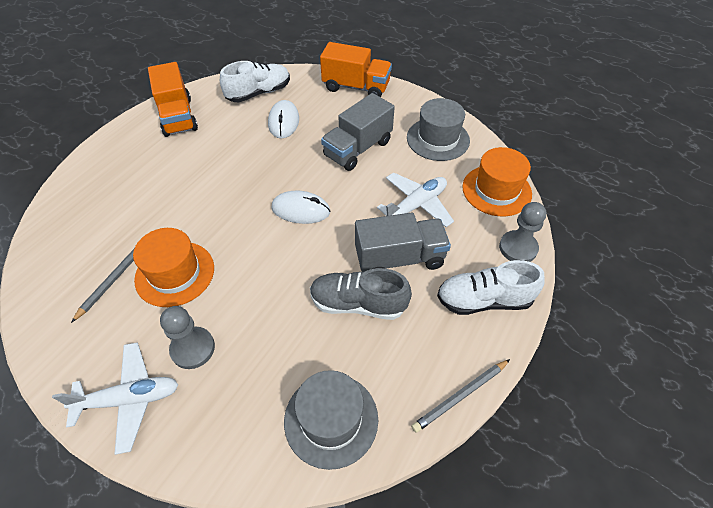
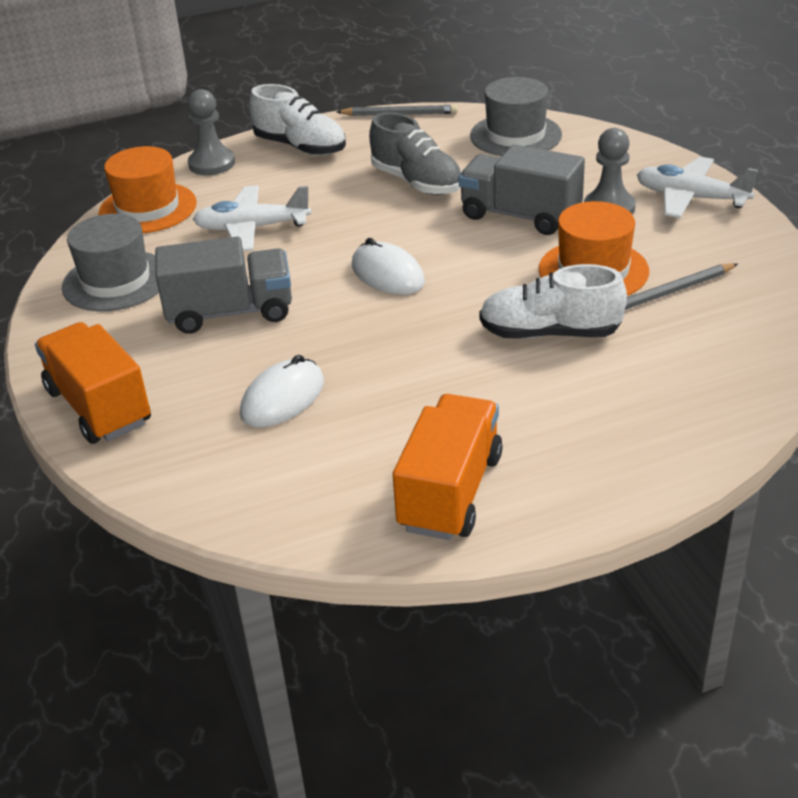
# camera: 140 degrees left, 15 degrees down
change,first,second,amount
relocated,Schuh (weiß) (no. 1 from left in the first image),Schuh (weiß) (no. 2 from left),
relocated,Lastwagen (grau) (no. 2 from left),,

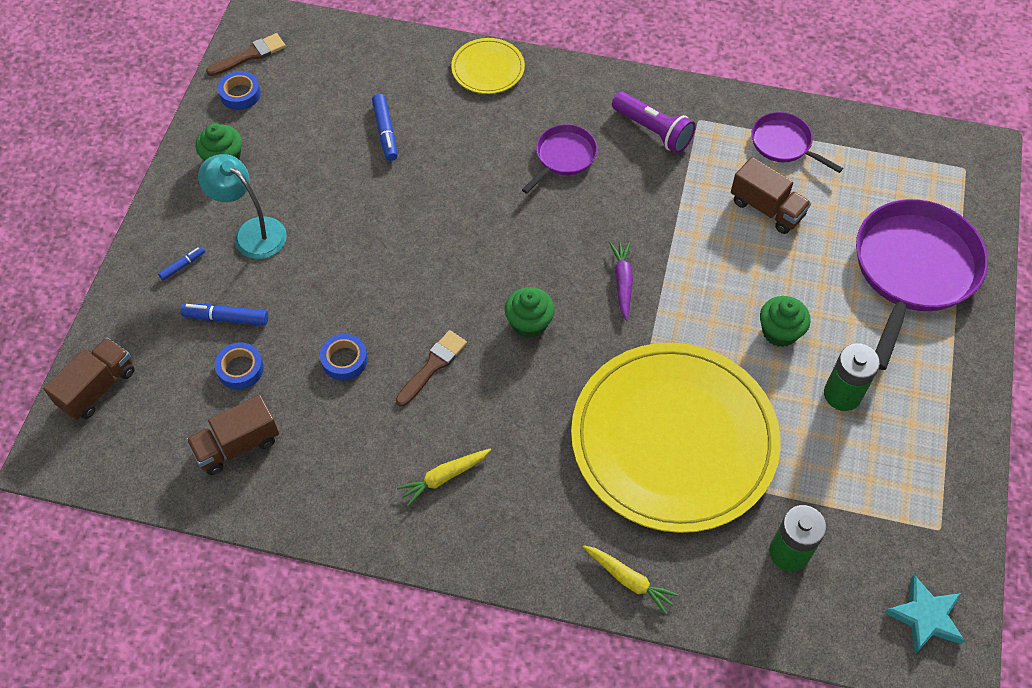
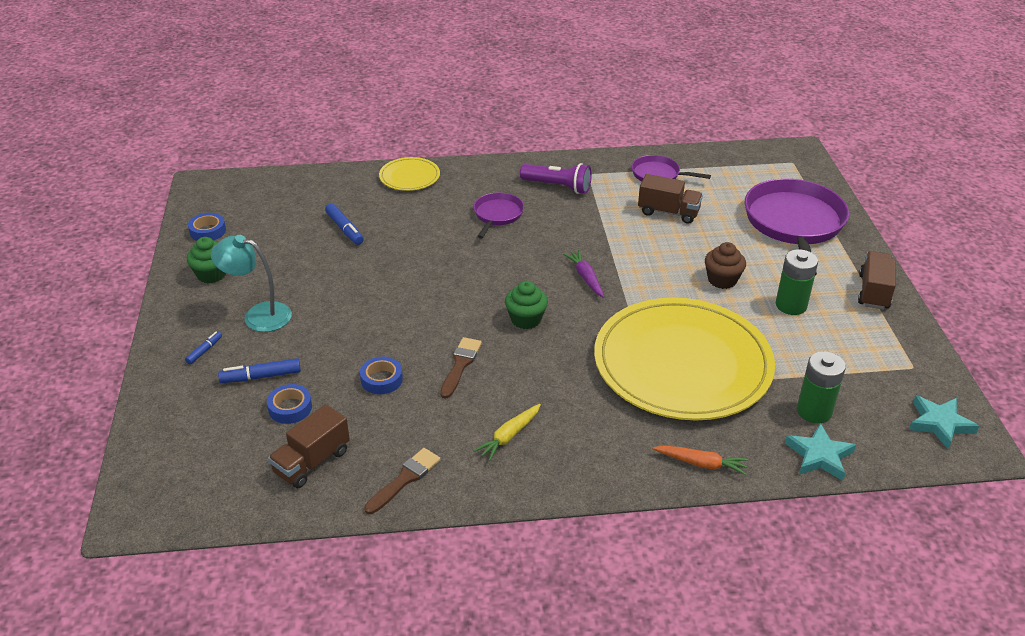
# camera: 20 degrees left, 20 degrees down
change,first,second,amount
relocated,Pinsel (braun) (no. 1 from left),,
colour,Muffin (grün) (no. 3 from left),Muffin (braun),
relocated,Lastwagen (braun) (no. 1 from left in the first image),Lastwagen (braun) (no. 3 from left),
colour,Karotte (gelb) (no. 2 from left),Karotte (orange),
appeared,,Stern (türkis) (no. 1 from left),

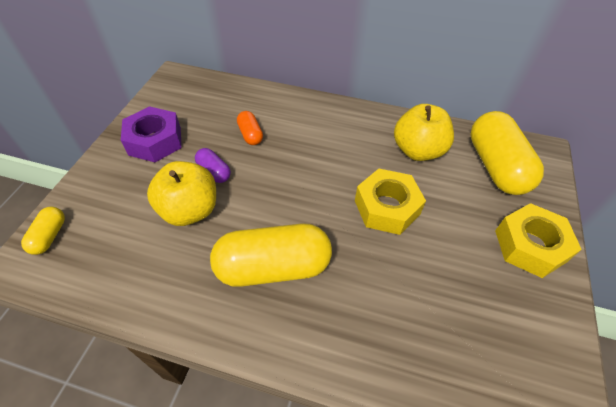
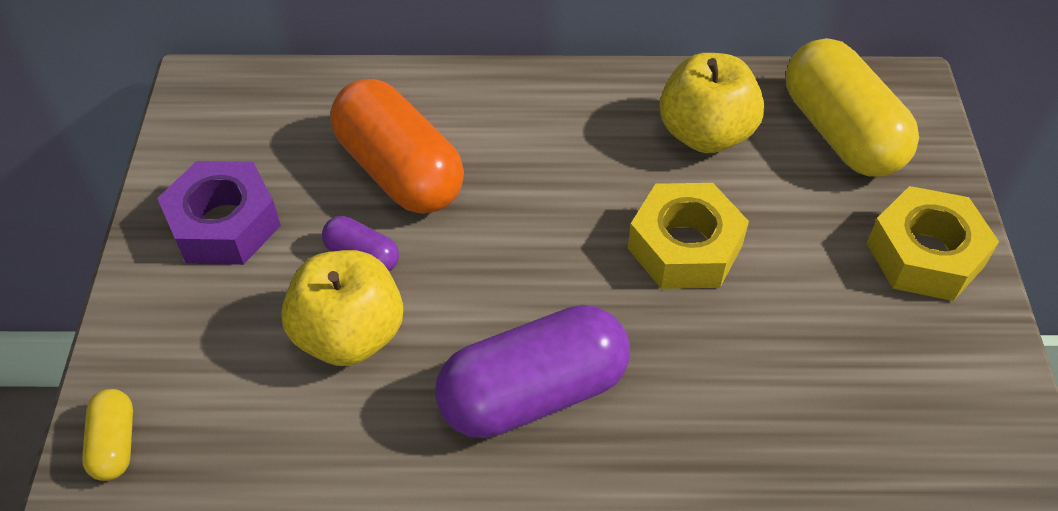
# camera: 15 degrees left, 0 degrees up
change,first,second,amount
size,Kapsel (orange),,x2.13
colour,Kapsel (gelb) (no. 2 from left),Kapsel (lila) (no. 2 from left),

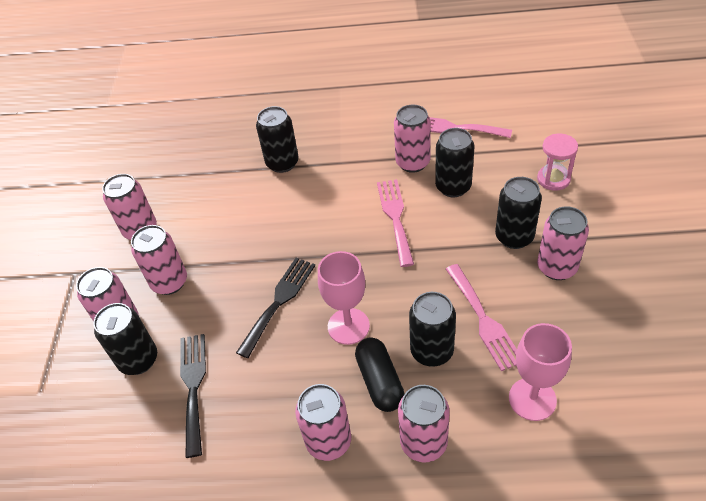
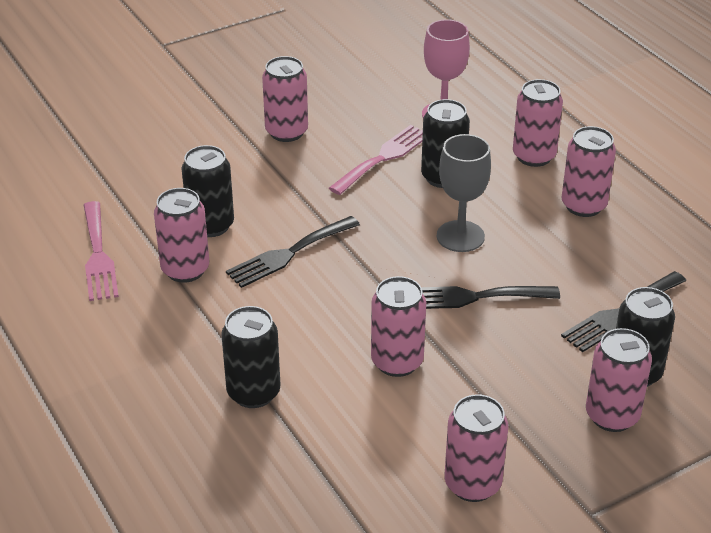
# camera: 125 degrees left, 10 degrees down
change,first,second,amount
missing,Sanduhr (rosa),,
missing,Dose (schwarz) (no. 5 from left),,
colour,Gabel (rosa) (no. 1 from left),Gabel (schwarz) (no. 1 from left),
relocated,Dose (rosa) (no. 3 from left),,
colour,Kelch (rosa) (no. 1 from left),Kelch (grau),
missing,Kapsel (schwarz),,

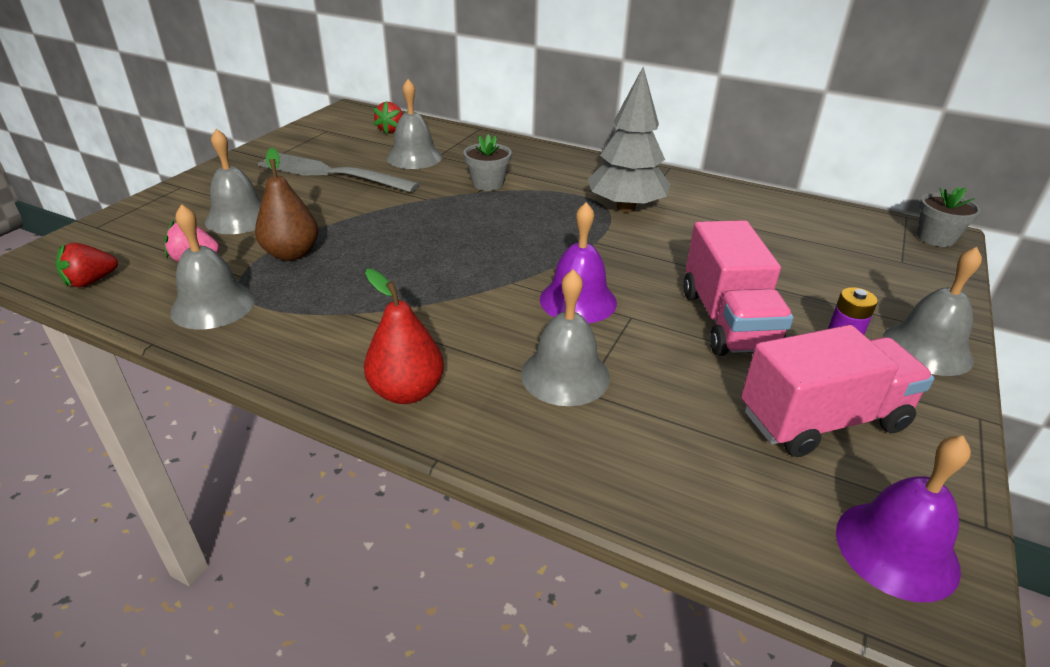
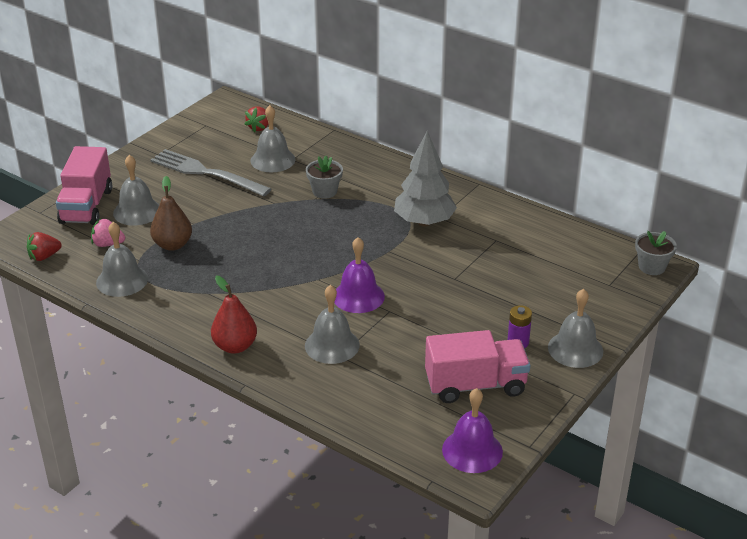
# camera: 10 degrees right, 0 degrees up
change,first,second,amount
relocated,Lastwagen (rosa) (no. 1 from left),,

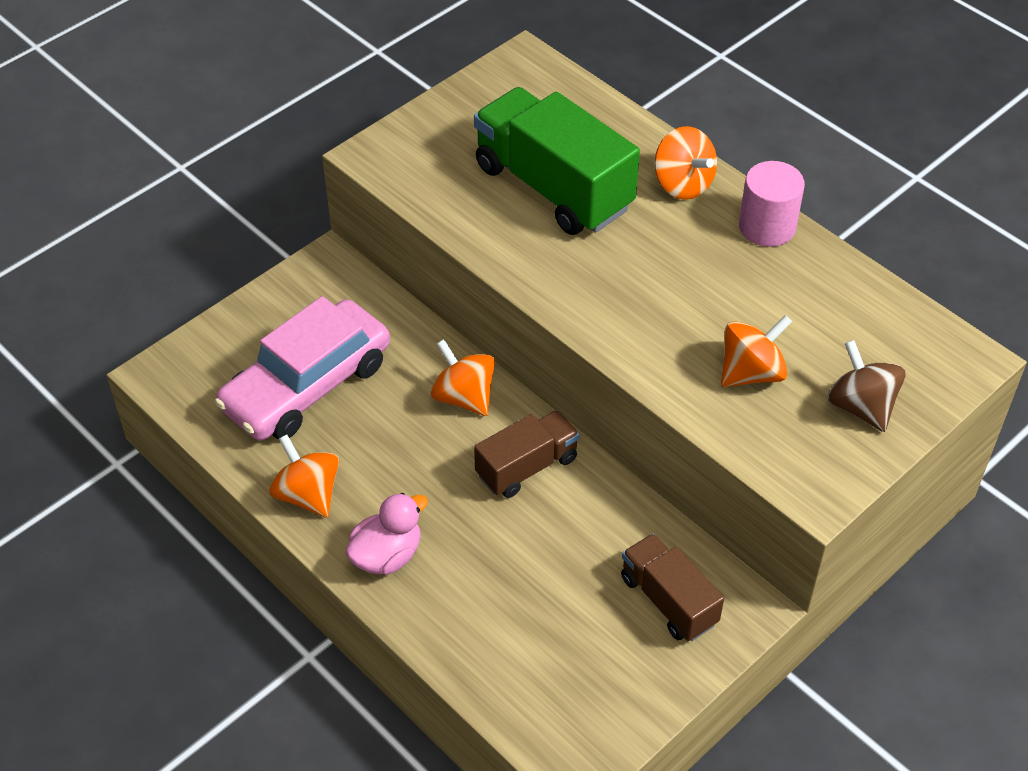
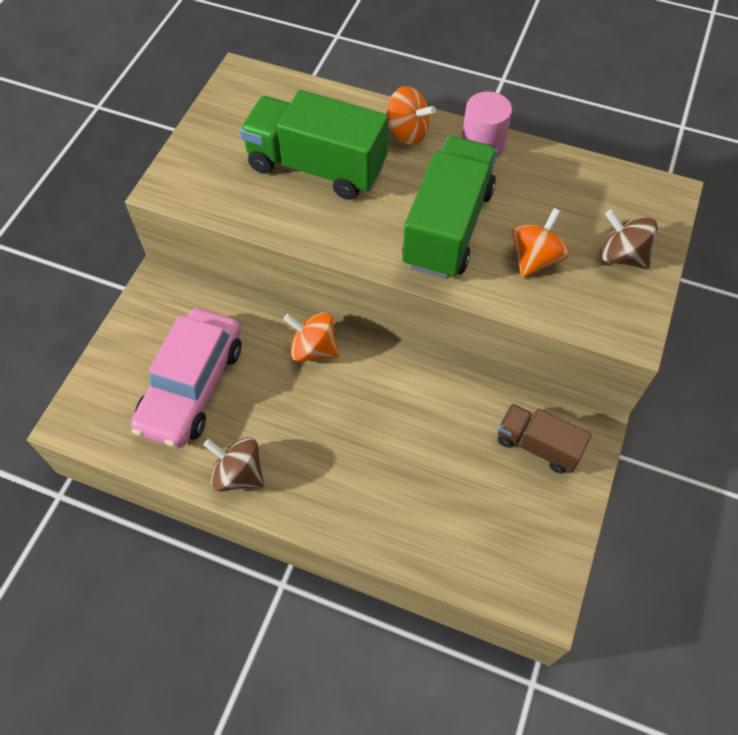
# camera: 25 degrees left, 10 degrees up
change,first,second,amount
missing,Lastwagen (braun) (no. 1 from left),,
colour,Kreisel (orange) (no. 1 from left),Kreisel (braun) (no. 1 from left),
missing,Ente (rosa),,
appeared,,Lastwagen (grün) (no. 2 from left),

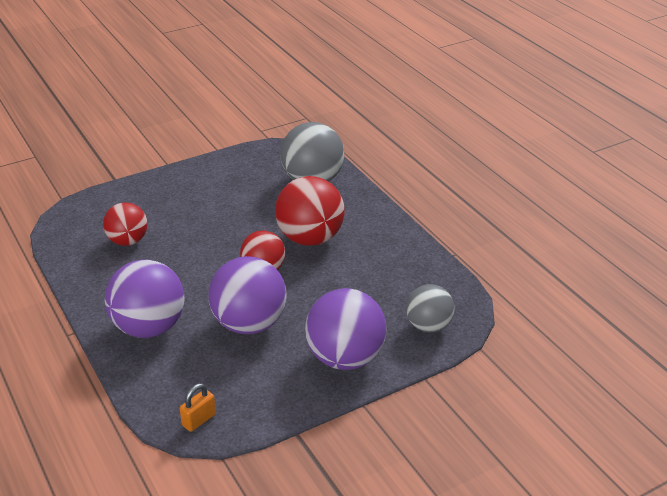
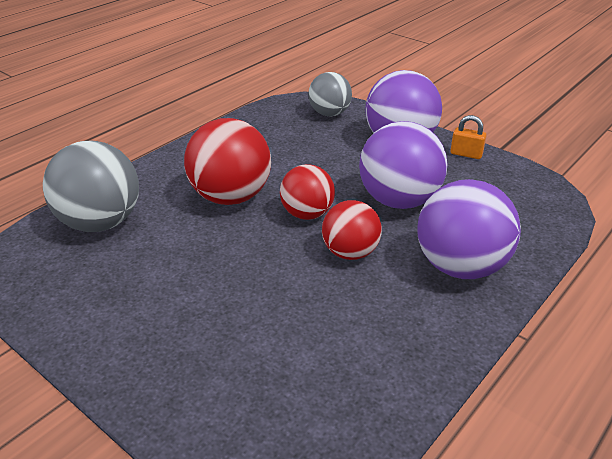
# camera: 110 degrees left, 0 degrees up
change,first,second,amount
relocated,Ball (rot) (no. 1 from left in the first image),Ball (rot) (no. 3 from left),
relocated,Vorhängeschloss (orange),,

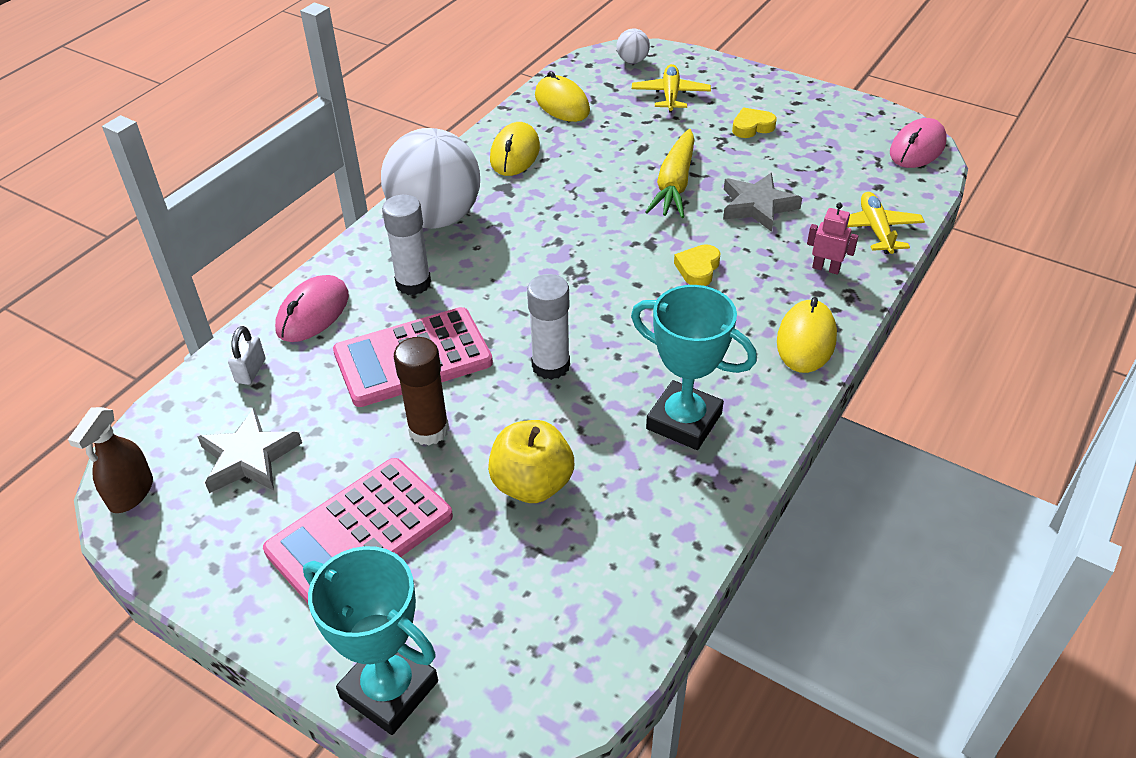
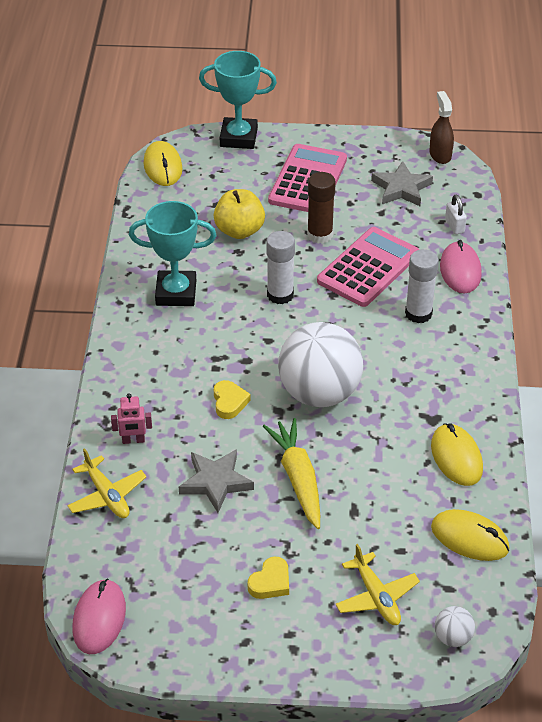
# camera: 150 degrees right, 0 degrees up
change,first,second,amount
relocated,Ball (weiß) (no. 1 from left),,
relocated,Computermaus (gelb) (no. 3 from left in the first image),Computermaus (gelb) (no. 1 from left),

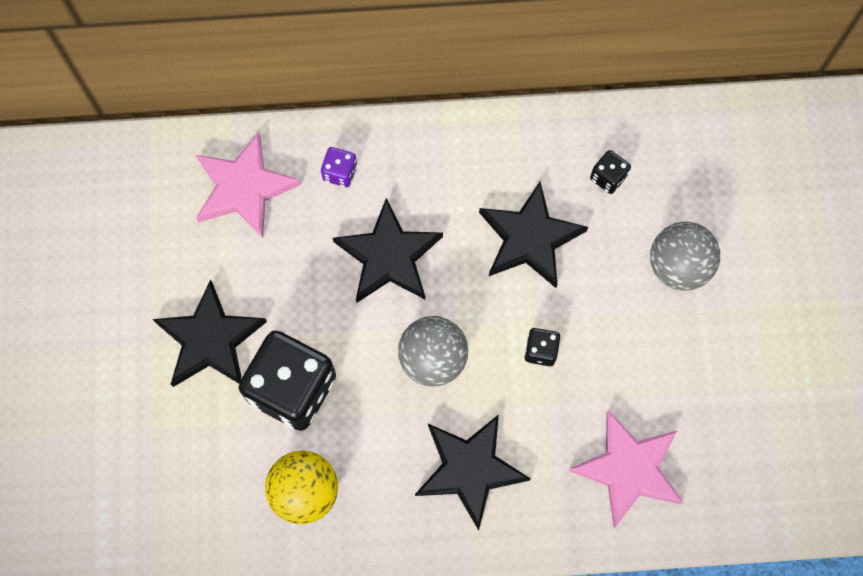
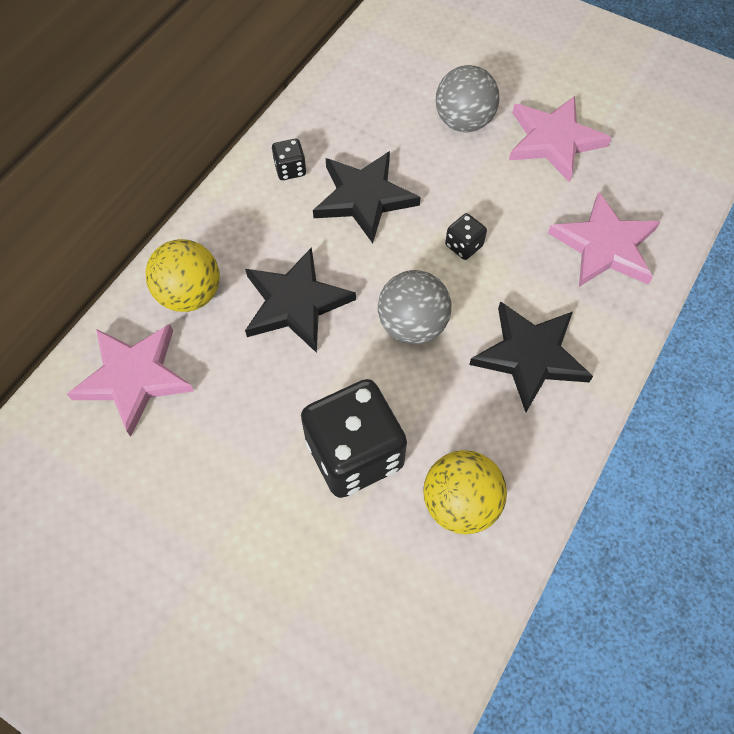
# camera: 55 degrees left, 10 degrees down
change,first,second,amount
exchanged,Spielwürfel (lila),Ball (gelb) (no. 1 from left),
relocated,Spielwürfel (schwarz) (no. 3 from left in the first image),Spielwürfel (schwarz) (no. 1 from left),
missing,Stern (schwarz) (no. 1 from left),,
appeared,,Stern (rosa) (no. 2 from left),

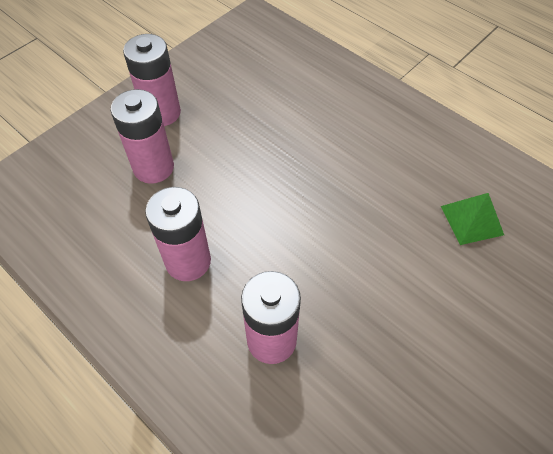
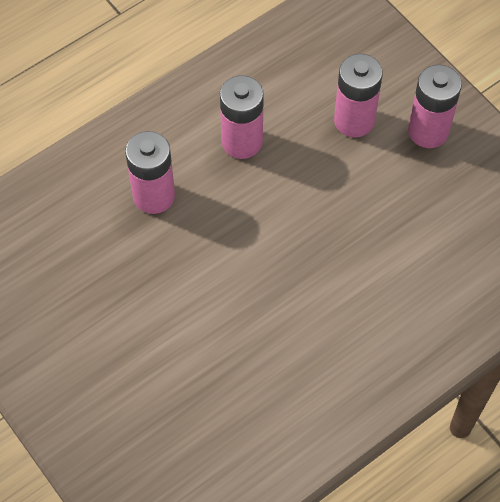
# camera: 100 degrees right, 5 degrees up
change,first,second,amount
missing,Pyramide (grün),,

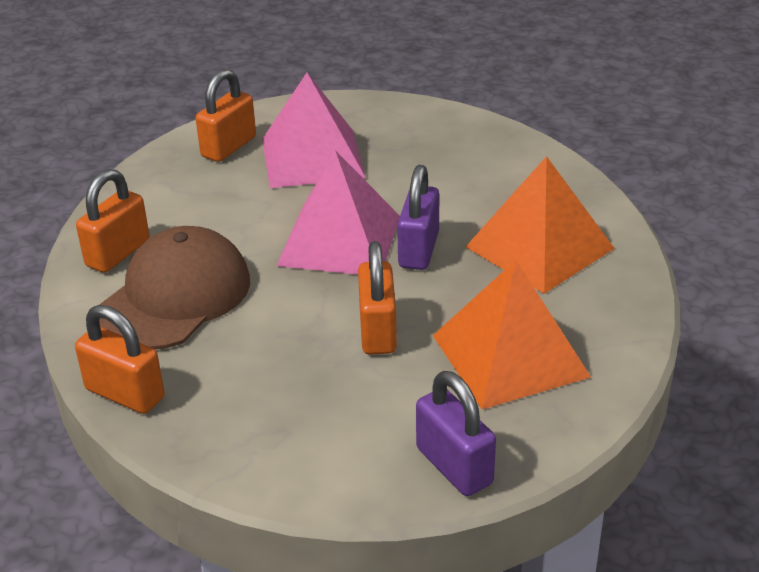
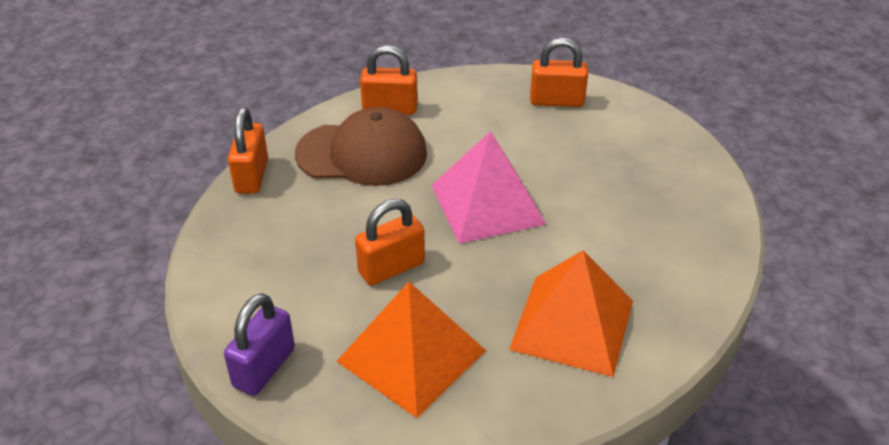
# camera: 60 degrees right, 5 degrees up
change,first,second,amount
missing,Pyramide (rosa) (no. 1 from left),,
missing,Vorhängeschloss (lila) (no. 1 from left),,

